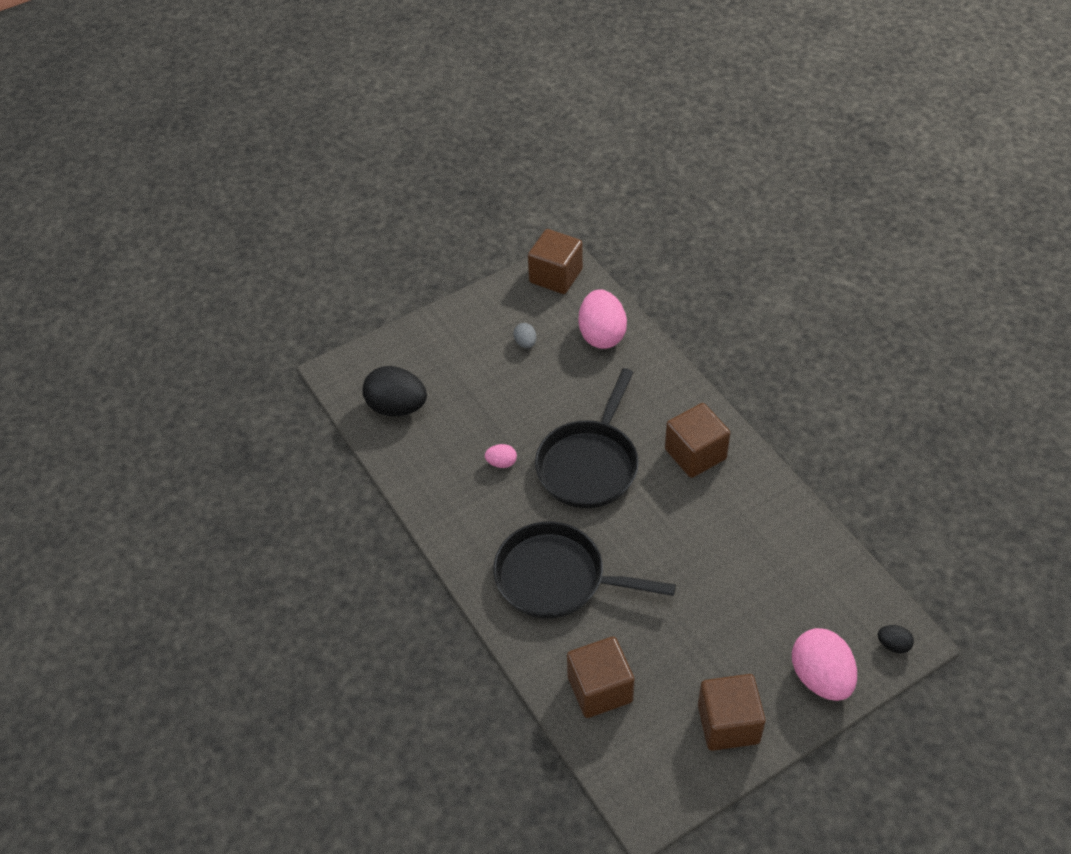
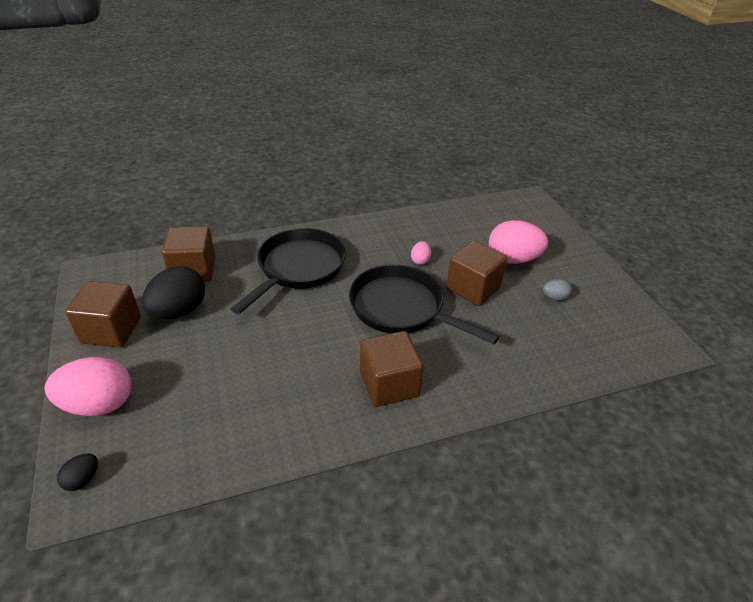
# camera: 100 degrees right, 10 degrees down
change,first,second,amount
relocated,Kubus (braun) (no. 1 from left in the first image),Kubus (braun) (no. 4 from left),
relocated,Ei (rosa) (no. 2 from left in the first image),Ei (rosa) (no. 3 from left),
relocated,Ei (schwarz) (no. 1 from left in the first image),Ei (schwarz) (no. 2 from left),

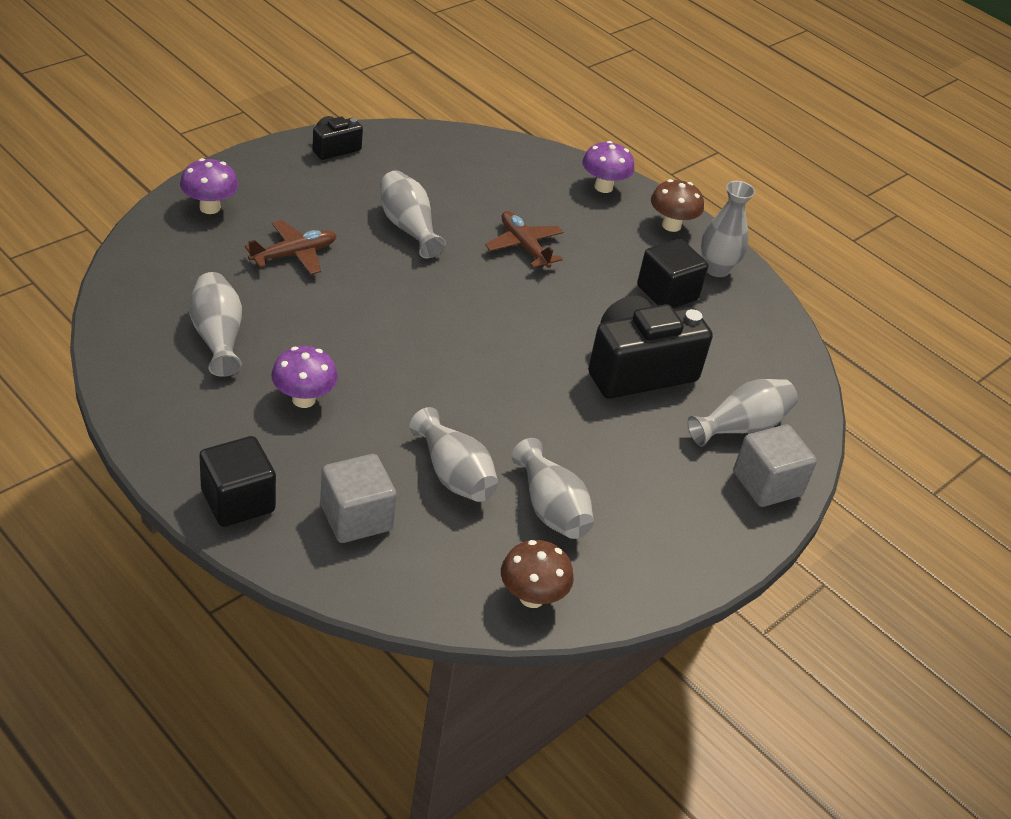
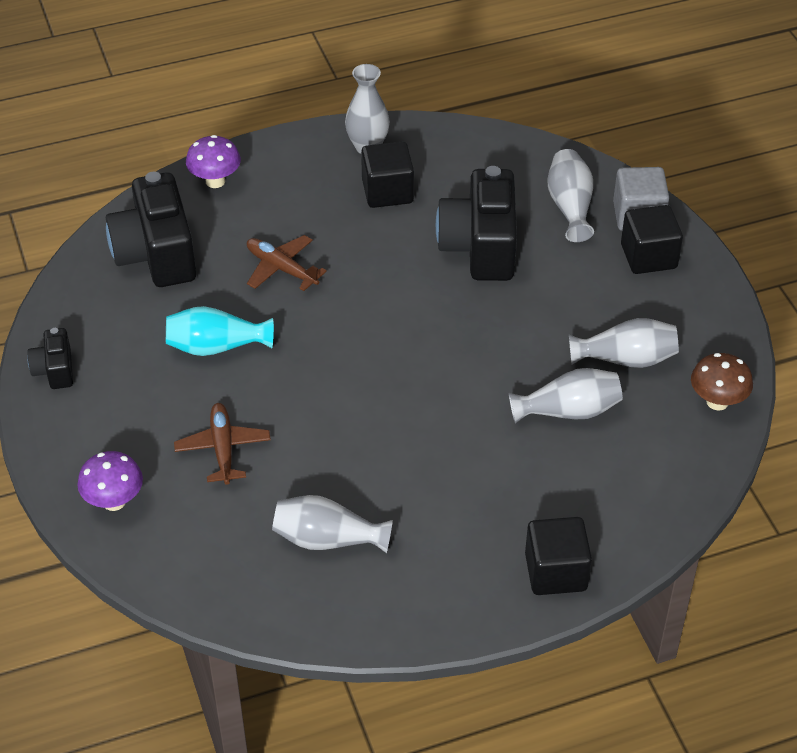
# camera: 60 degrees left, 5 degrees up
change,first,second,amount
colour,Vase (grau) (no. 2 from left),Vase (türkis),
missing,Pilz (braun) (no. 2 from left),,
spun,Flugzeug (braun) (no. 2 from left),,45 degrees clockwise
missing,Pilz (lila) (no. 2 from left),,
missing,Kubus (grau) (no. 1 from left),,
appeared,,Kamera (schwarz) (no. 2 from left),
appeared,,Kubus (schwarz) (no. 3 from left),

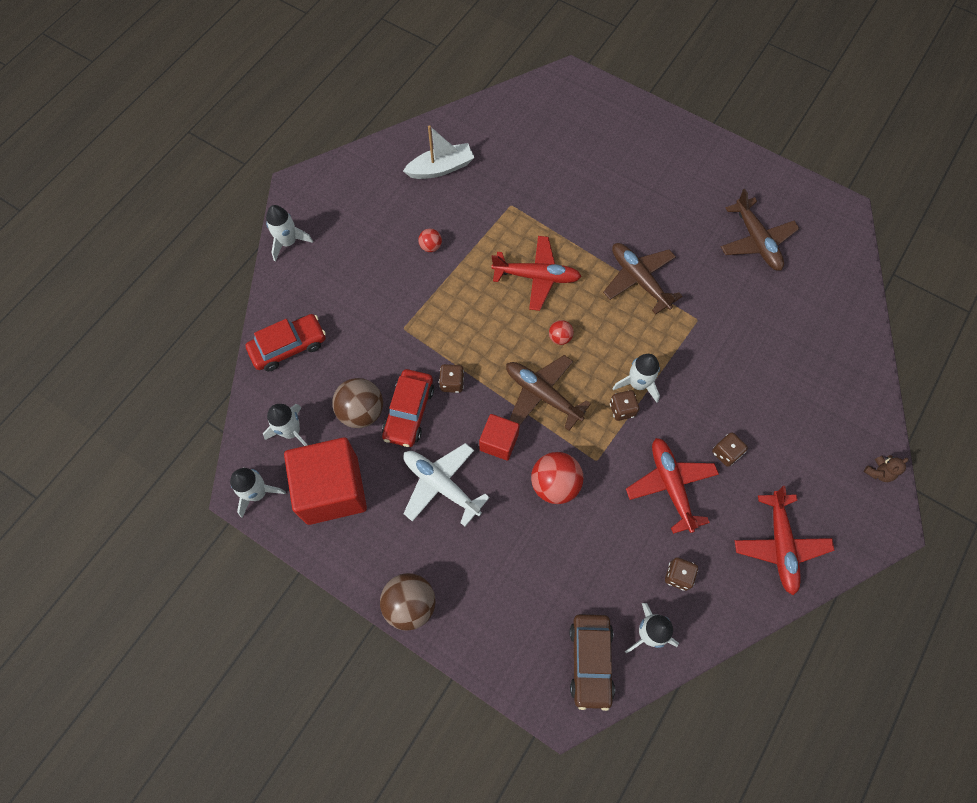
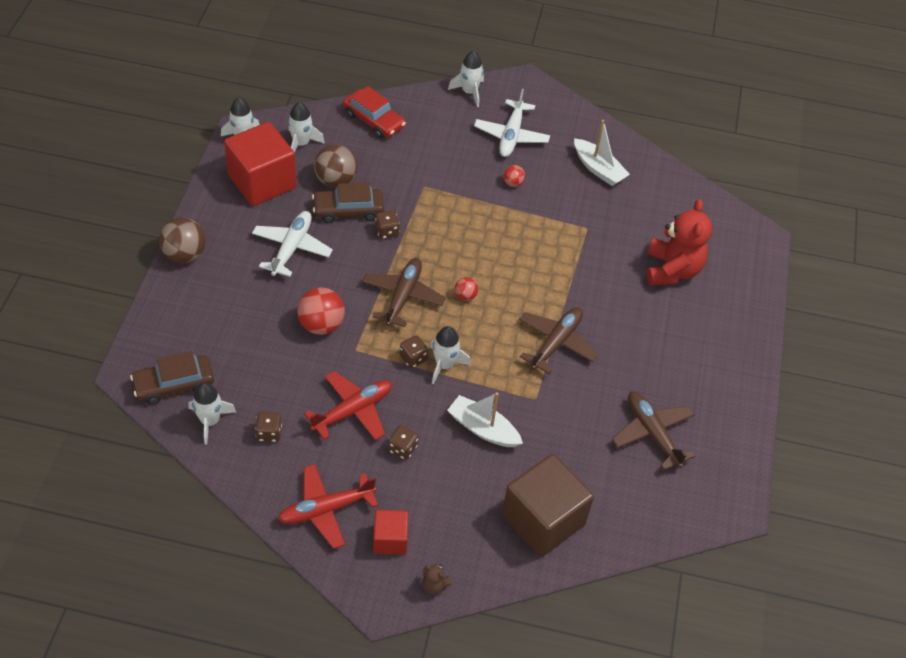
# camera: 65 degrees right, 15 degrees down
change,first,second,amount
spun,Flugzeug (braun) (no. 3 from left),,105 degrees clockwise
missing,Flugzeug (rot) (no. 1 from left),,
colour,Auto (rot) (no. 2 from left),Auto (braun) (no. 2 from left),
relocated,Kubus (rot) (no. 2 from left),,
appeared,,Flugzeug (weiß) (no. 2 from left),
appeared,,Teddybär (rot),
appeared,,Boot (weiß) (no. 1 from left),
appeared,,Kubus (braun),

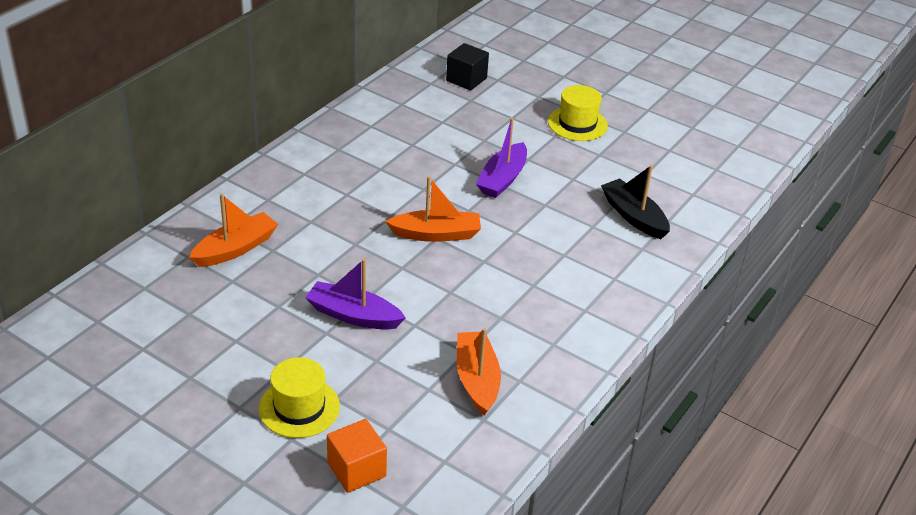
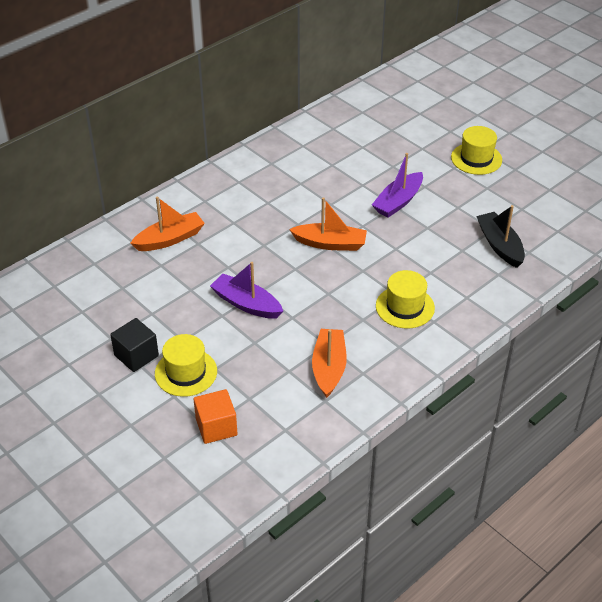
# camera: 15 degrees right, 5 degrees up
change,first,second,amount
relocated,Kubus (schwarz),,
appeared,,Hut (gelb) (no. 2 from left),

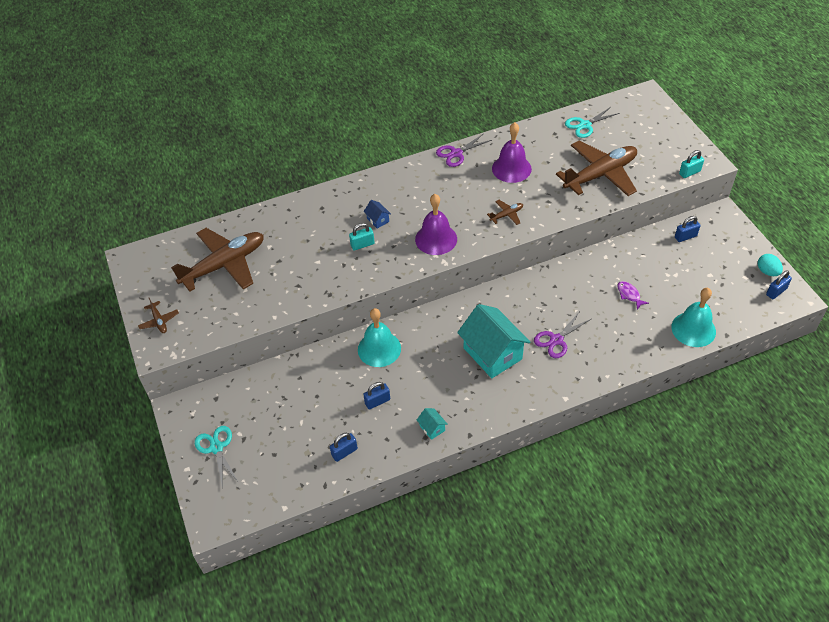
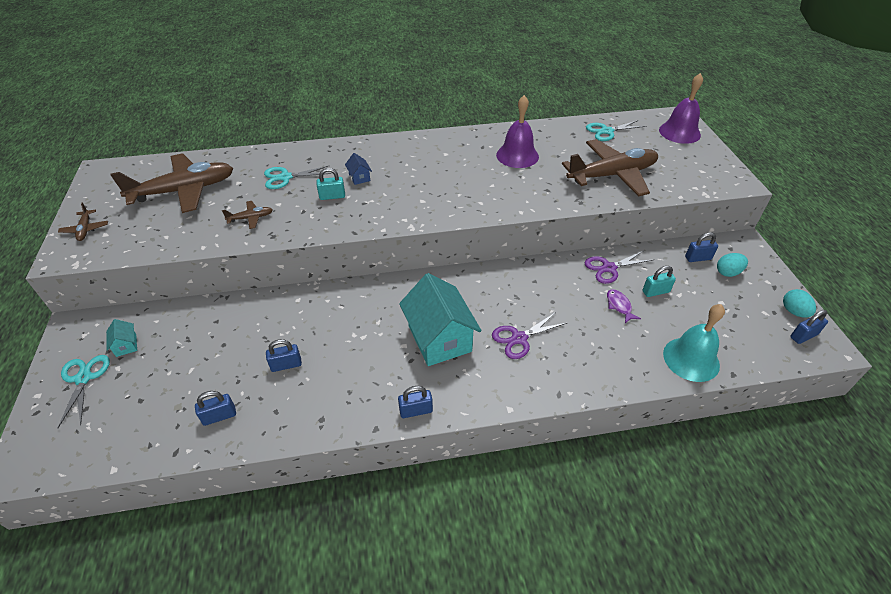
# camera: 10 degrees right, 5 degrees down
change,first,second,amount
relocated,Schere (lila) (no. 1 from left in the first image),Schere (lila) (no. 2 from left),
relocated,Vorhängeschloss (türkis) (no. 2 from left),,
relocated,Glocke (lila) (no. 1 from left in the first image),Glocke (lila) (no. 2 from left),
relocated,Flugzeug (braun) (no. 3 from left),,
missing,Glocke (türkis) (no. 1 from left),,
relocated,Haus (türkis) (no. 1 from left),,
appeared,,Schere (türkis) (no. 2 from left),
appeared,,Ei (türkis) (no. 1 from left),
appeared,,Vorhängeschloss (blau) (no. 3 from left),

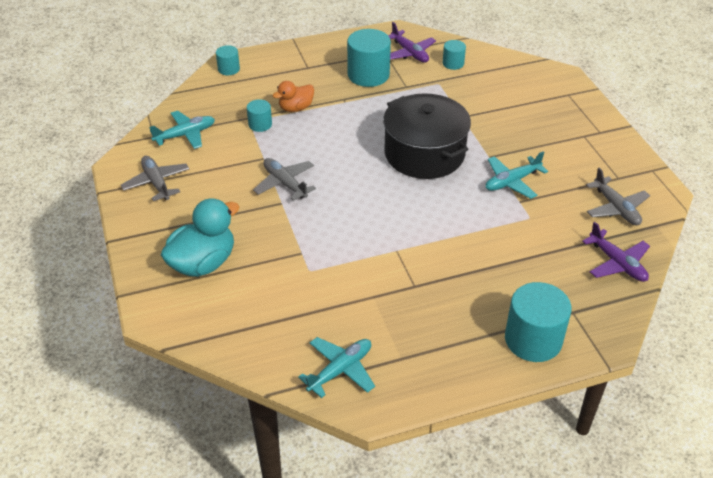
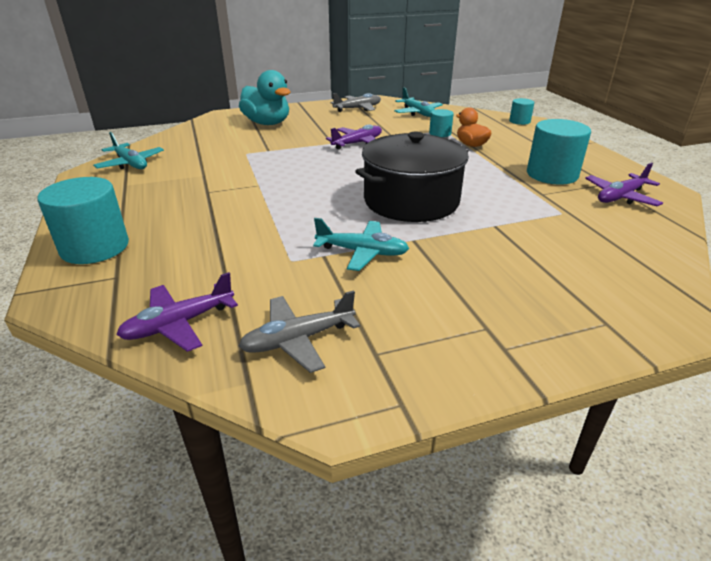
# camera: 90 degrees right, 10 degrees down
change,first,second,amount
missing,Vollzylinder (türkis) (no. 4 from left),,
spun,Flugzeug (türkis) (no. 3 from left in the first image),Flugzeug (türkis) (no. 2 from left),135 degrees clockwise
colour,Flugzeug (grau) (no. 2 from left),Flugzeug (lila) (no. 2 from left),

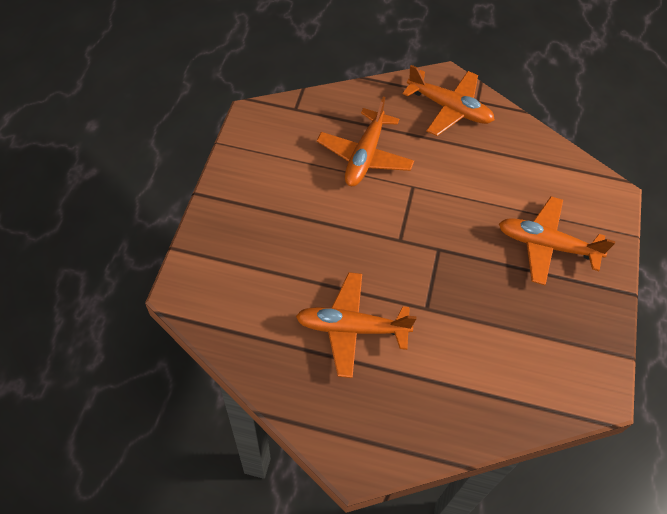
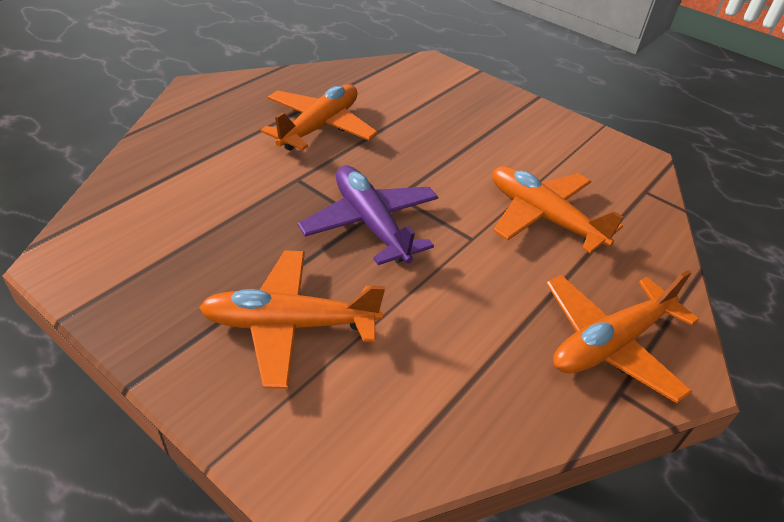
# camera: 115 degrees right, 15 degrees down
change,first,second,amount
spun,Flugzeug (orange) (no. 4 from left in the first image),Flugzeug (orange) (no. 1 from left),135 degrees counterclockwise
appeared,,Flugzeug (lila),

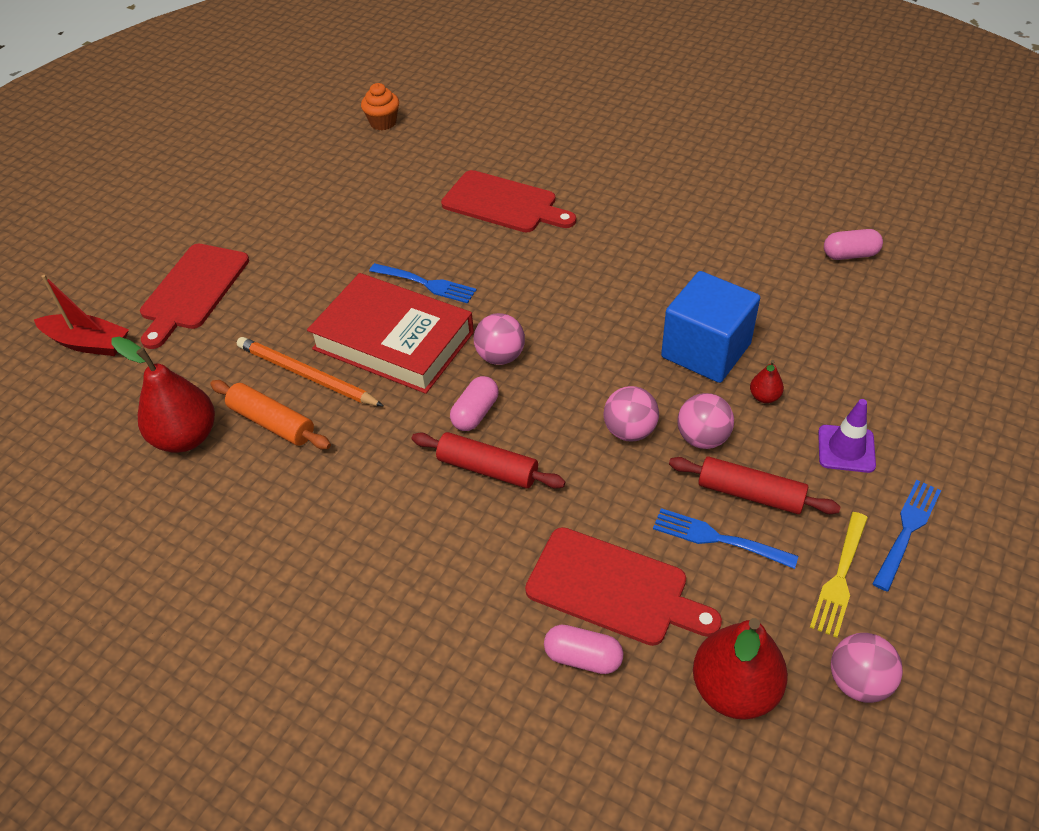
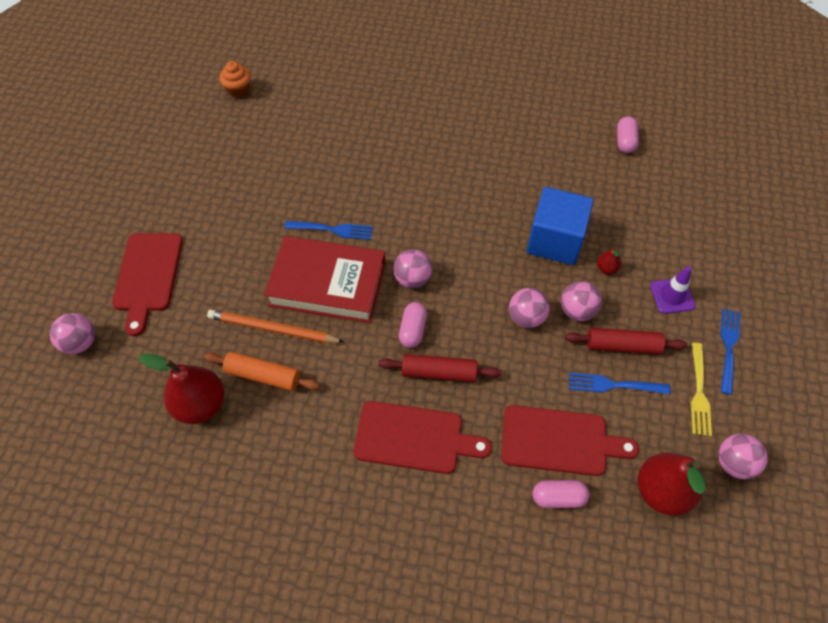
# camera: 20 degrees left, 10 degrees up
change,first,second,amount
relocated,Schneidebrett (rot) (no. 2 from left),,
spun,Kapsel (rosa) (no. 3 from left),,60 degrees counterclockwise
exchanged,Boot (rot),Ball (rosa) (no. 1 from left),

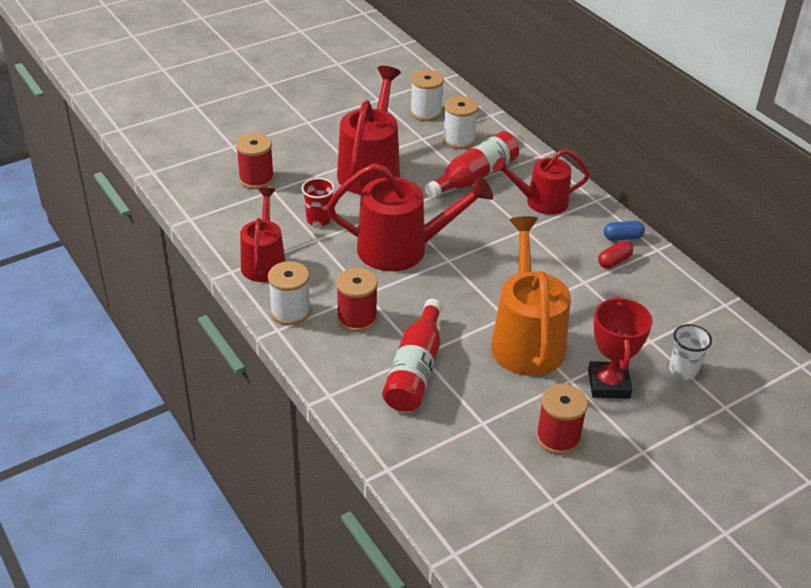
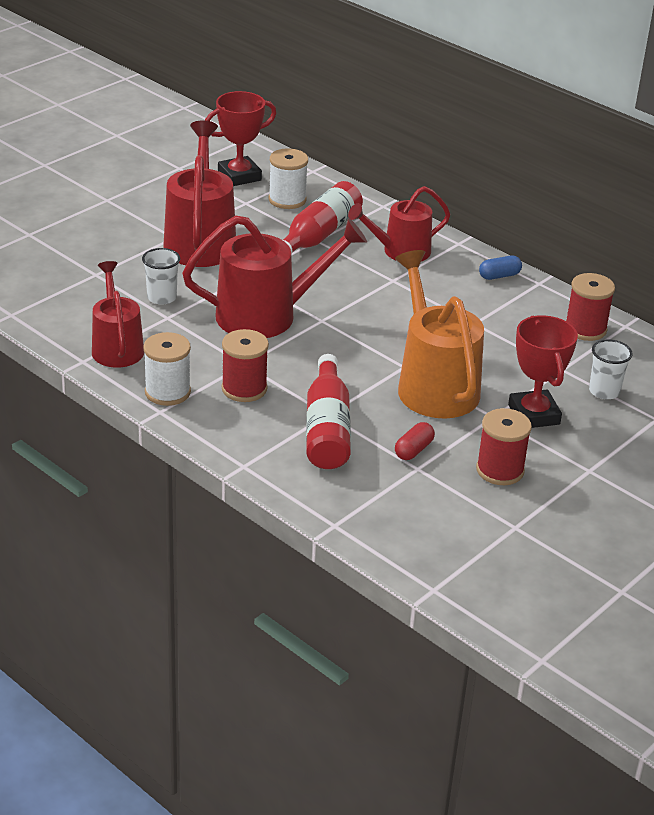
# camera: 15 degrees left, 5 degrees down
change,first,second,amount
exchanged,Garnrolle (weiß) (no. 2 from left),Pokal (rot) (no. 1 from left),
relocated,Garnrolle (rot) (no. 1 from left in the first image),Garnrolle (rot) (no. 3 from left),
colour,Becher (rot),Becher (weiß) (no. 1 from left),
relocated,Kapsel (rot),,

